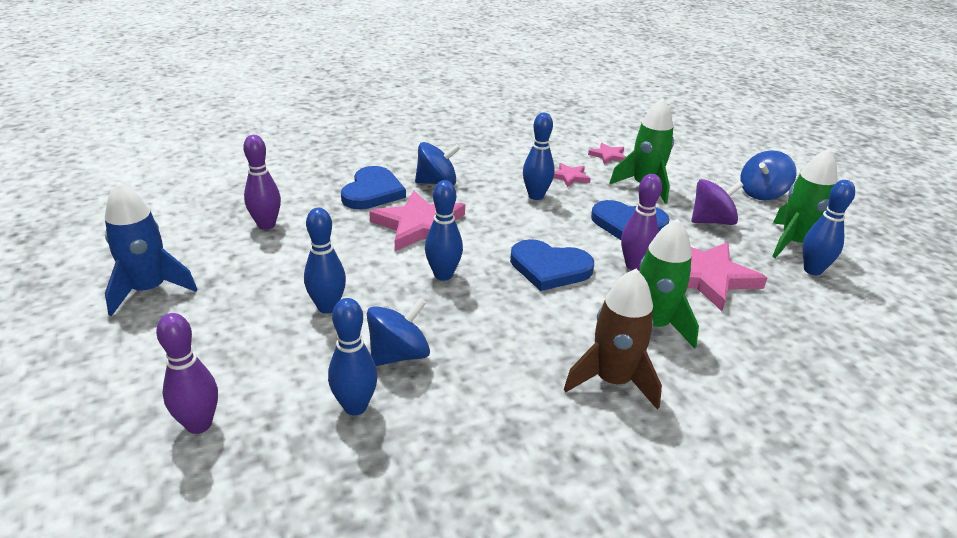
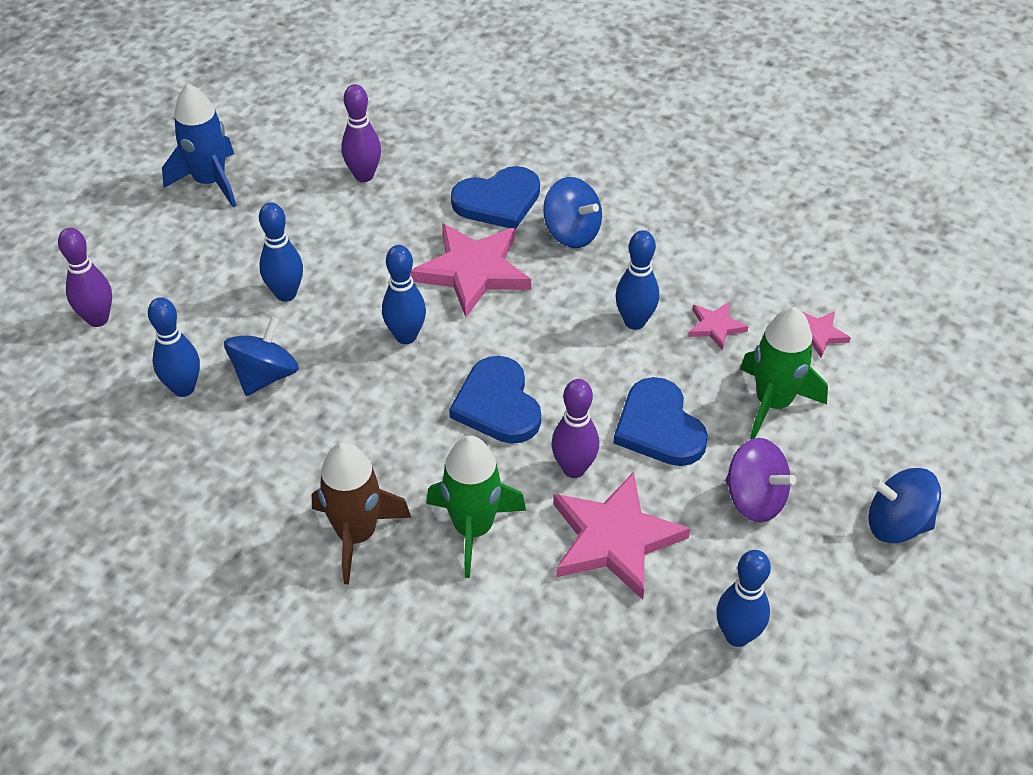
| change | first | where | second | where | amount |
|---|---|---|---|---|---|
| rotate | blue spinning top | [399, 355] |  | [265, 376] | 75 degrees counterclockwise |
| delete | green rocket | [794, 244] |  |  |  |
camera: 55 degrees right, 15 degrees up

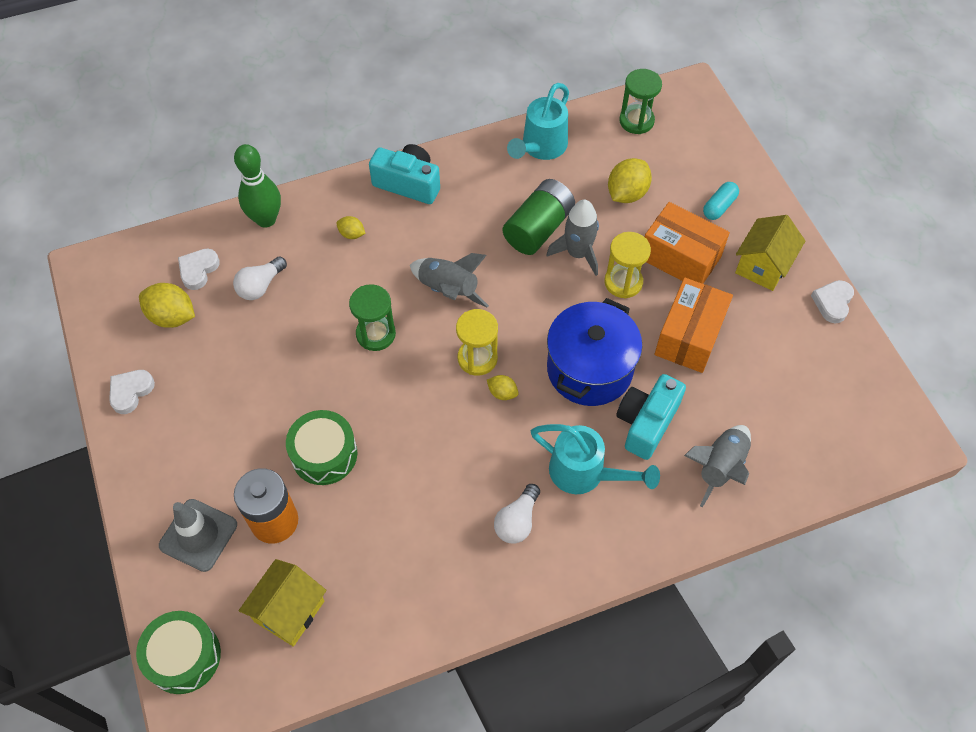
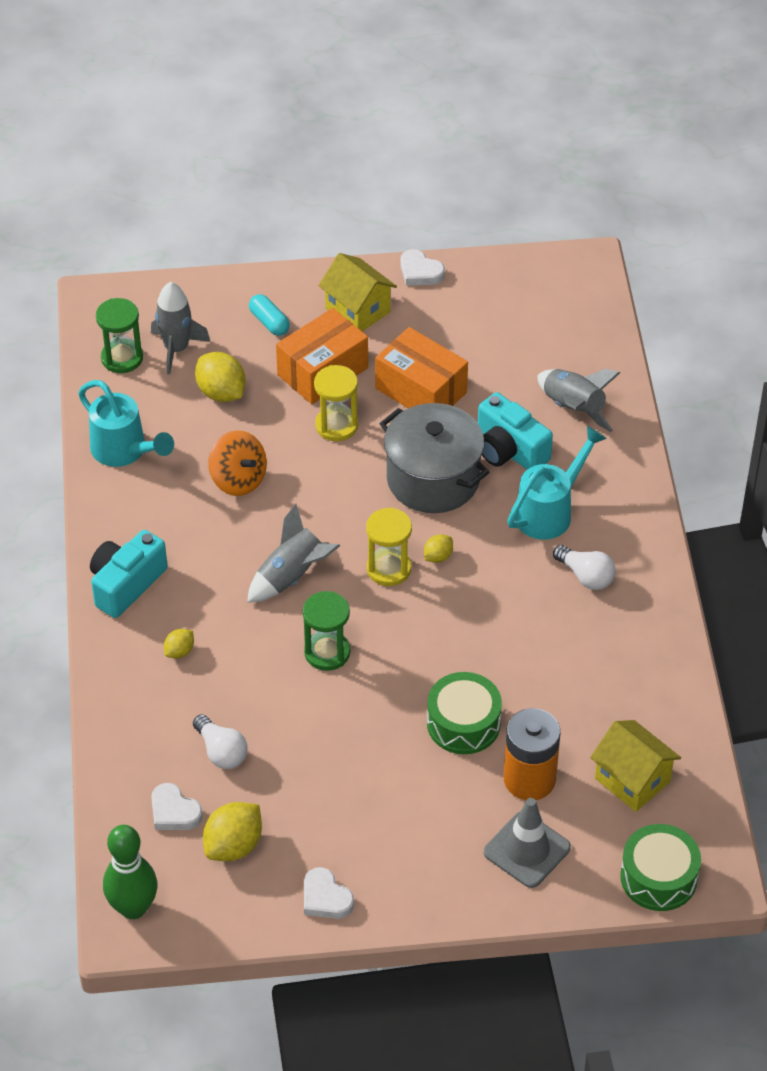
| change | first | where | second | where | amount |
|---|---|---|---|---|---|
| move | green bowling pin | [266, 219] |  | [133, 908] |  |
| replace | green battery | [538, 228] | orange spinning top | [238, 479] |  |
| move | grey rocket | [577, 253] |  | [176, 349] |  |
| recolor | blue pot | [589, 369] | grey pot | [433, 479] |  |
camera: 75 degrees left, 10 degrees down

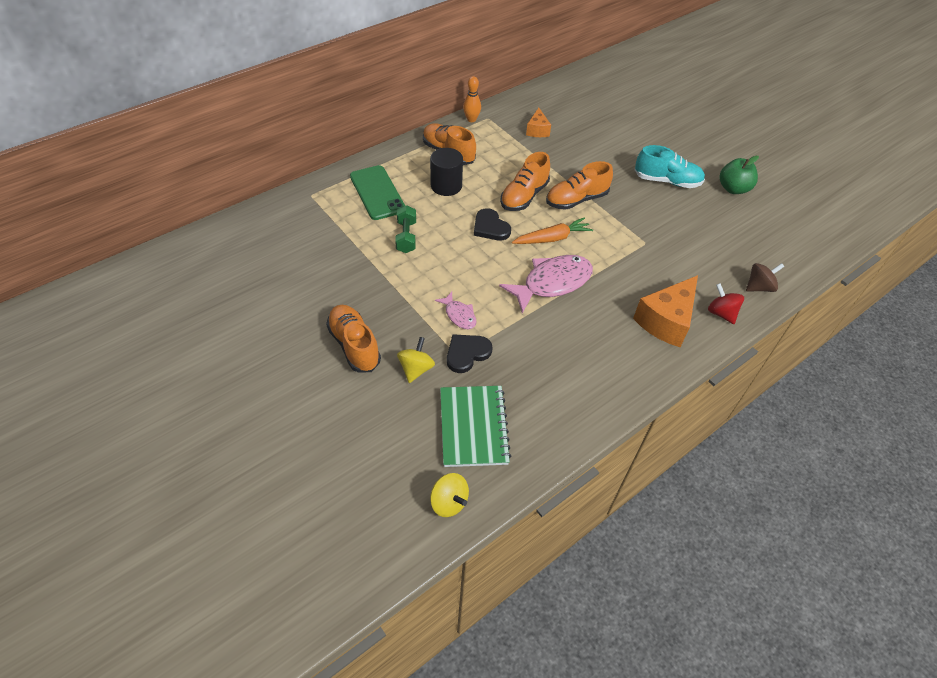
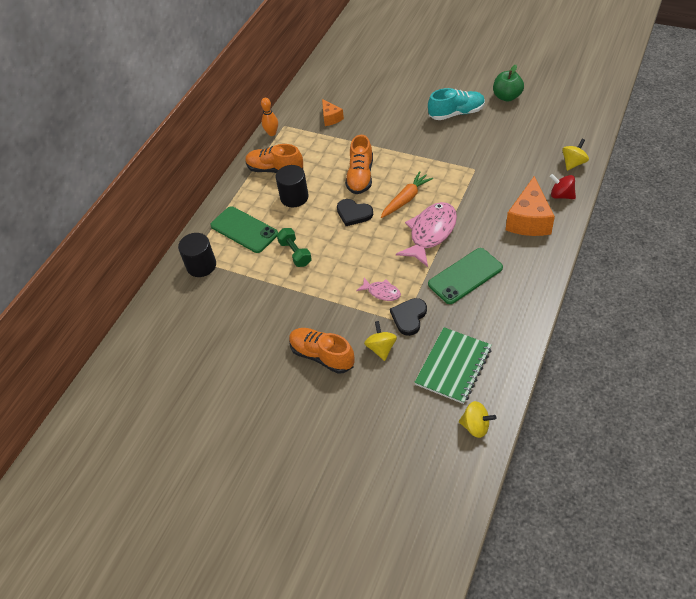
| change | first | where | second | where | amount |
|---|---|---|---|---|---|
| rotate | green notebook | [473, 427] |  | [453, 366] | 60 degrees clockwise |
| delete | orange shoe | [576, 200] |  |  |  |
| recolor | brown spinning top | [759, 287] | yellow spinning top | [573, 163] |  |
| insert |  |  | black cylinder | [201, 265] |  |
| insert |  |  | green phone | [465, 276] |  |
camera: 20 degrees left, 0 degrees up

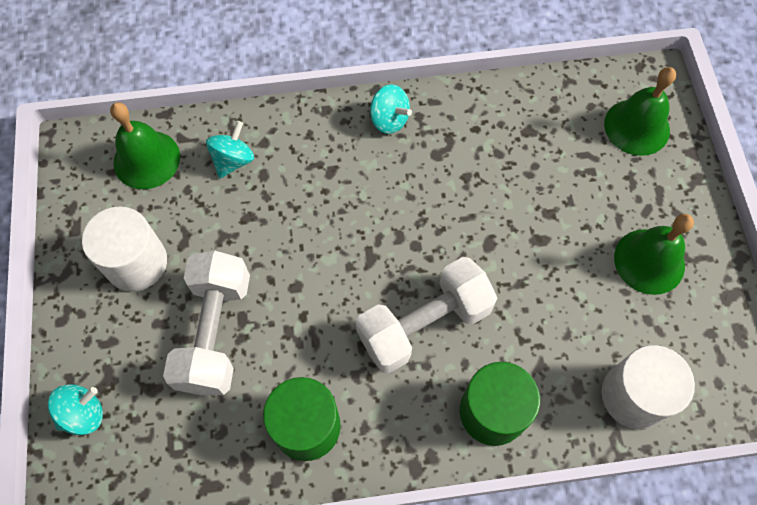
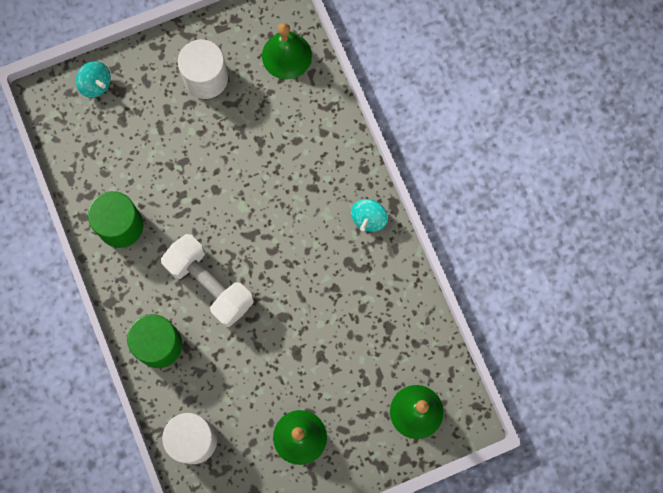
| change | first | where | second | where | amount |
|---|---|---|---|---|---|
| delete | white dumbbell | [215, 332] |  |  |  |
| delete | turquoise spinning top | [233, 160] |  |  |  |
camera: 75 degrees right, 10 degrees up

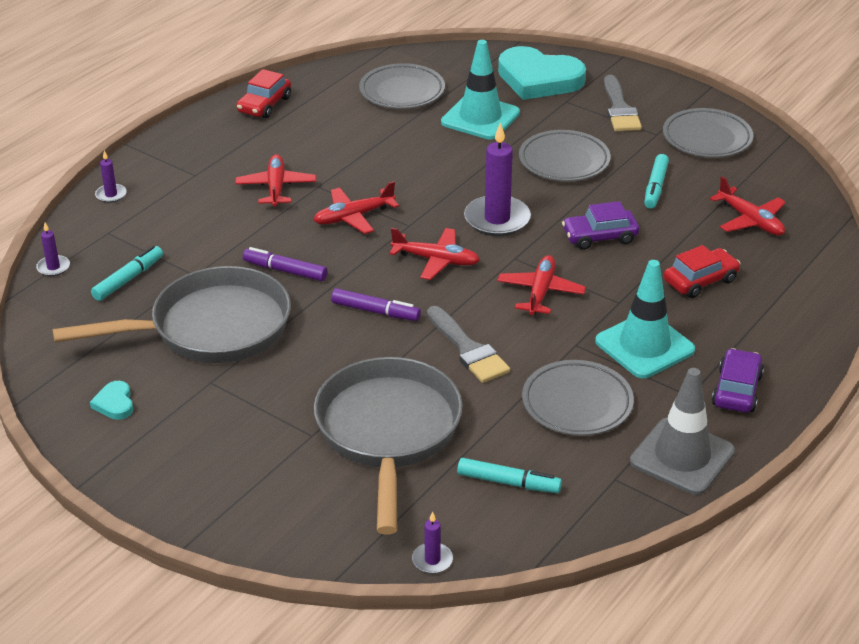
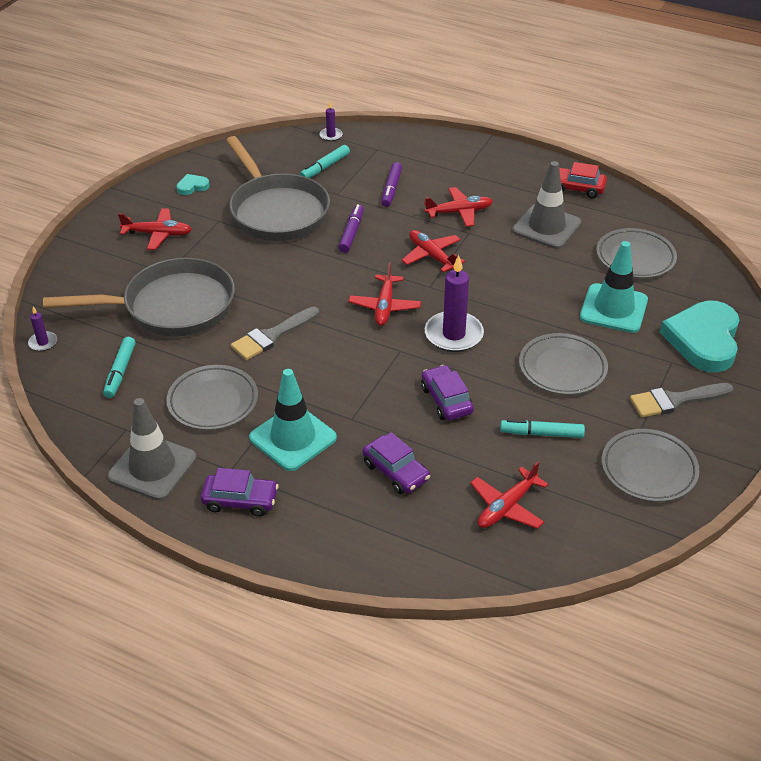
| change | first | where | second | where | amount |
|---|---|---|---|---|---|
| rotate | turquoise marker | [128, 279] |  | [325, 167] | 105 degrees clockwise |
| delete | purple candle | [111, 195] |  |  |  |
| move | purple marker | [375, 311] |  | [391, 189] |  |
| move | red plane | [540, 292] |  | [158, 234] |  |
| recolor | red car | [700, 281] | purple car | [396, 471] |  |
| insert |  |  | grey traffic cone | [546, 227] |  |
camera: 80 degrees right, 5 degrees up

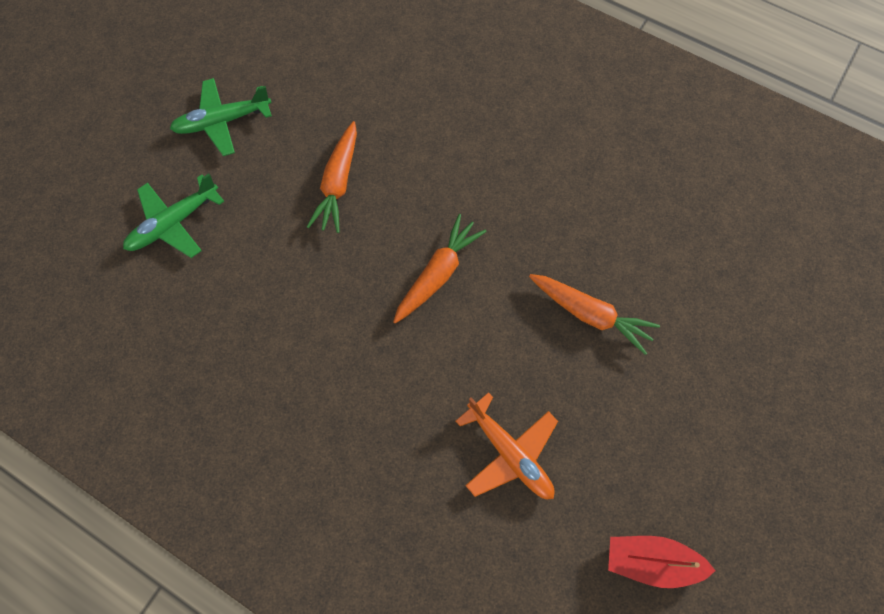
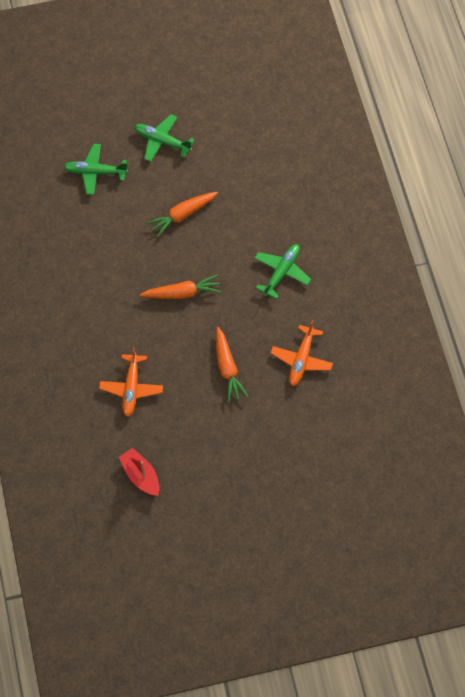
| change | first | where | second | where | amount |
|---|---|---|---|---|---|
| insert |  |  | green plane | [282, 272] |  |
| insert |  |  | orange plane | [301, 359] |  |
camera: 45 degrees right, 5 degrees down

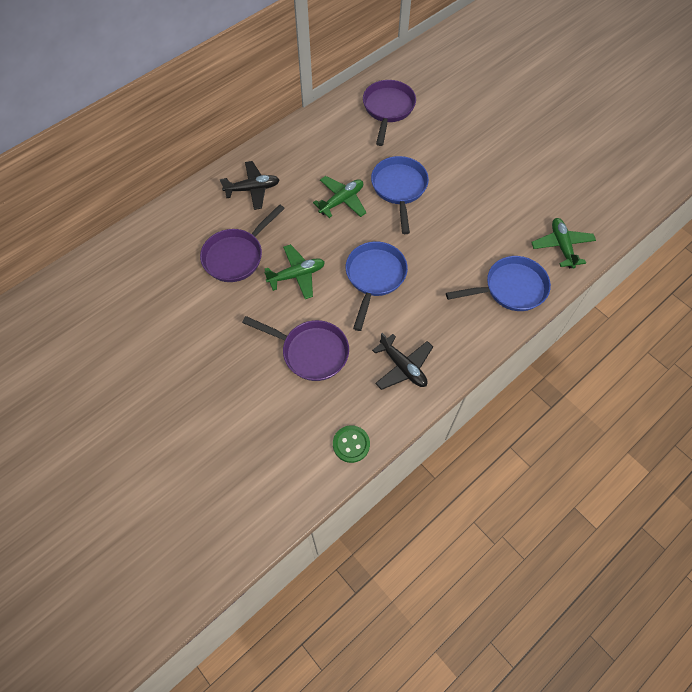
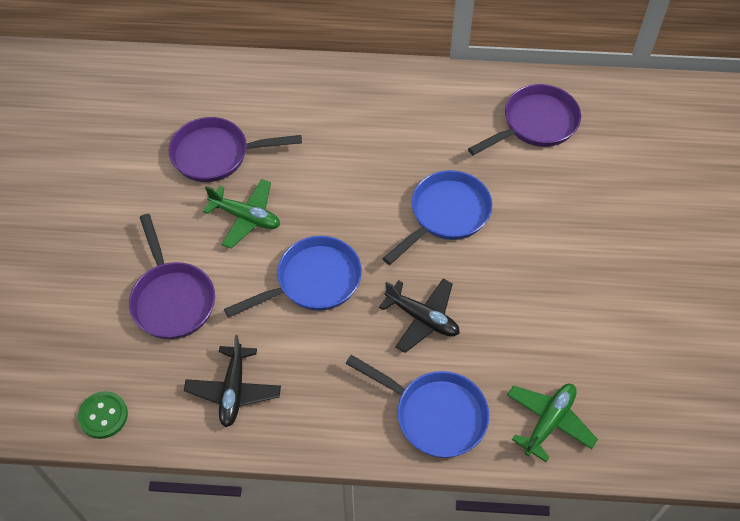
| change | first | where | second | where | amount |
|---|---|---|---|---|---|
| move | black plane | [252, 189] |  | [422, 318] |  |
| delete | green plane | [341, 201] |  |  |  |
camera: 45 degrees right, 5 degrees down

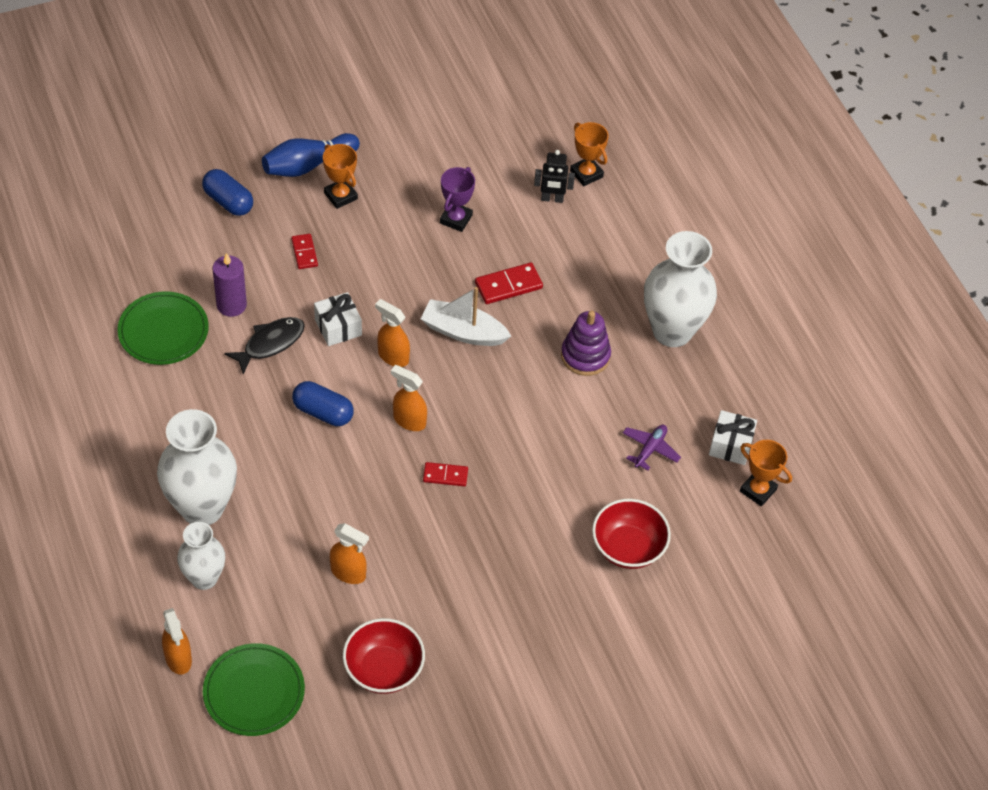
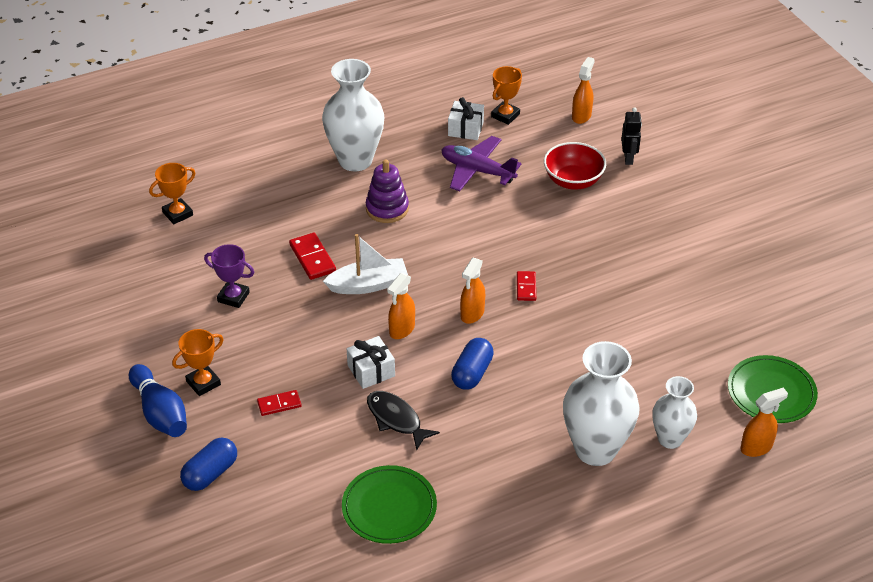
| change | first | where | second | where | amount |
|---|---|---|---|---|---|
| delete | purple candle | [231, 305] |  |  |  |
| move | orange spray bottle | [348, 573] |  | [581, 116] |  |
| delete | red bowl | [383, 669] |  |  |  |
| rotate | white boat | [463, 332] |  | [368, 285] | 120 degrees counterclockwise |
| move | black robot | [552, 199] |  | [628, 158] |  |
| resize | purple plane | [650, 449] |  | [477, 171] | x1.74 |
camera: 90 degrees left, 10 degrees down

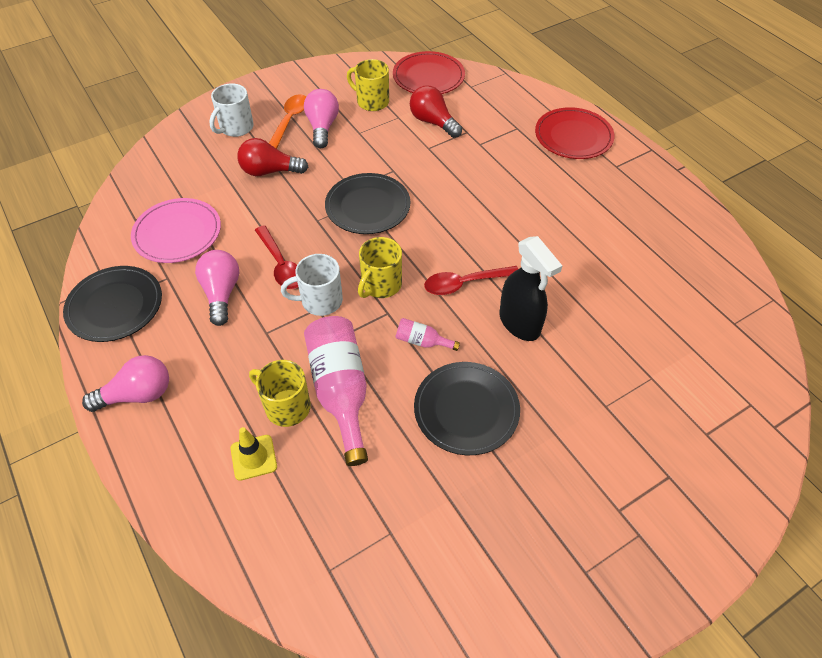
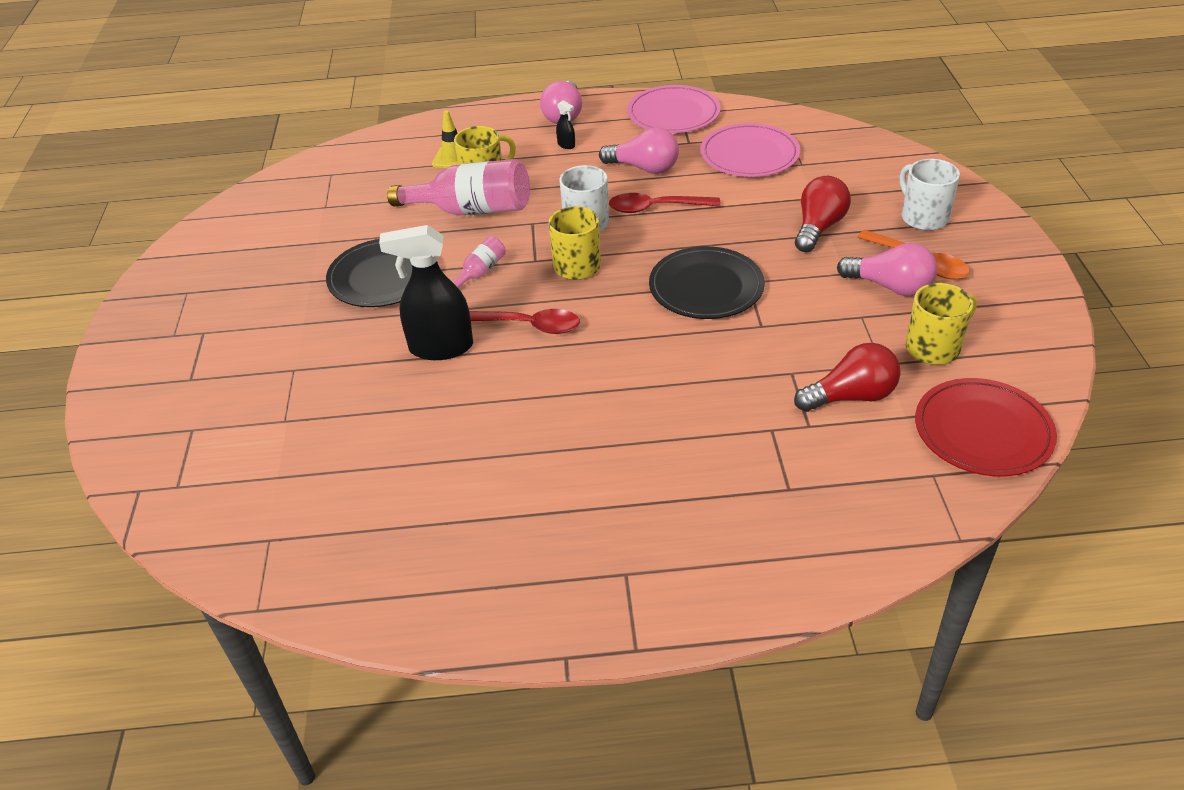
| change | first | where | second | where | amount |
|---|---|---|---|---|---|
| recolor | black plate | [115, 306] | pink plate | [673, 113] |  |
| rotate | red spoon | [464, 284] |  | [528, 325] | 90 degrees clockwise |
| delete | red plate | [573, 136] |  |  |  |
| insert |  |  | black spray bottle | [566, 145] |  |
camera: 120 degrees right, 10 degrees down

